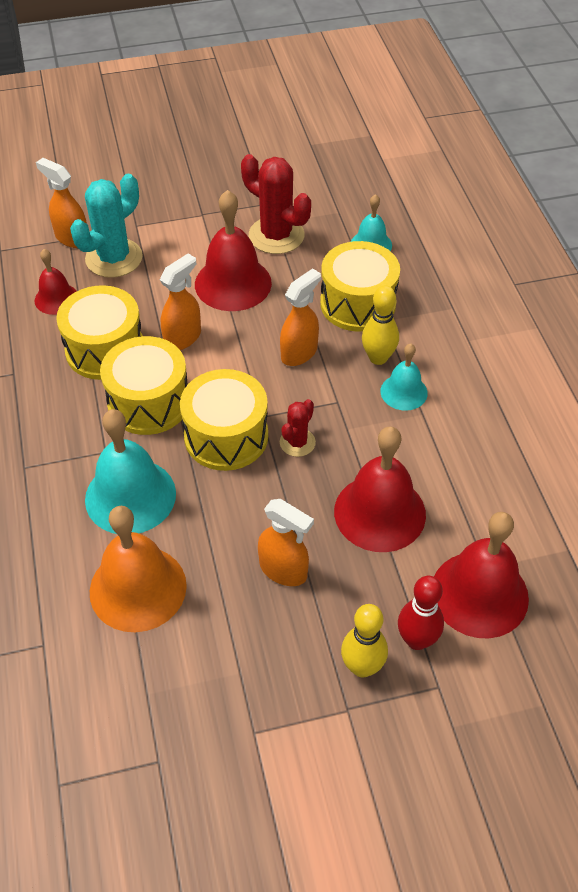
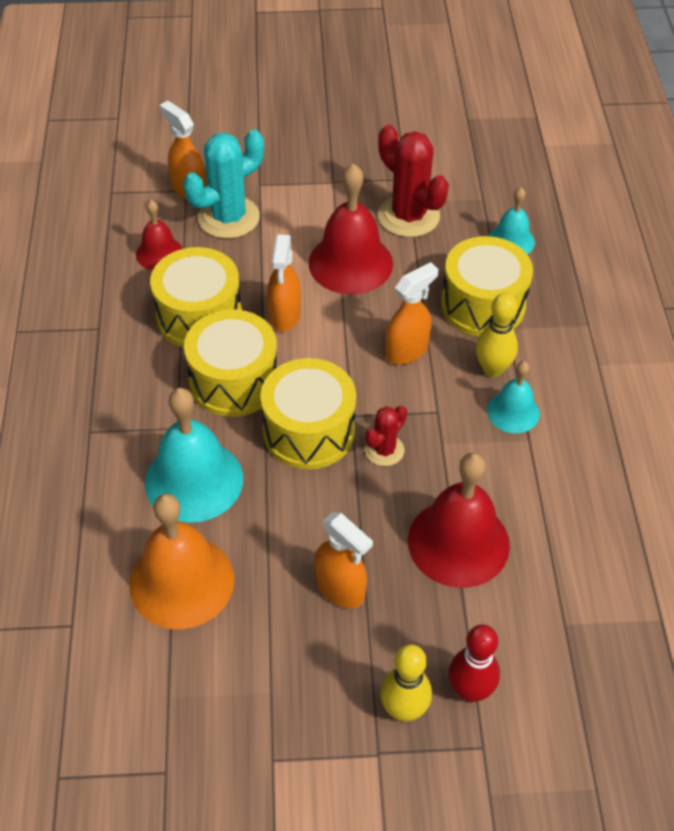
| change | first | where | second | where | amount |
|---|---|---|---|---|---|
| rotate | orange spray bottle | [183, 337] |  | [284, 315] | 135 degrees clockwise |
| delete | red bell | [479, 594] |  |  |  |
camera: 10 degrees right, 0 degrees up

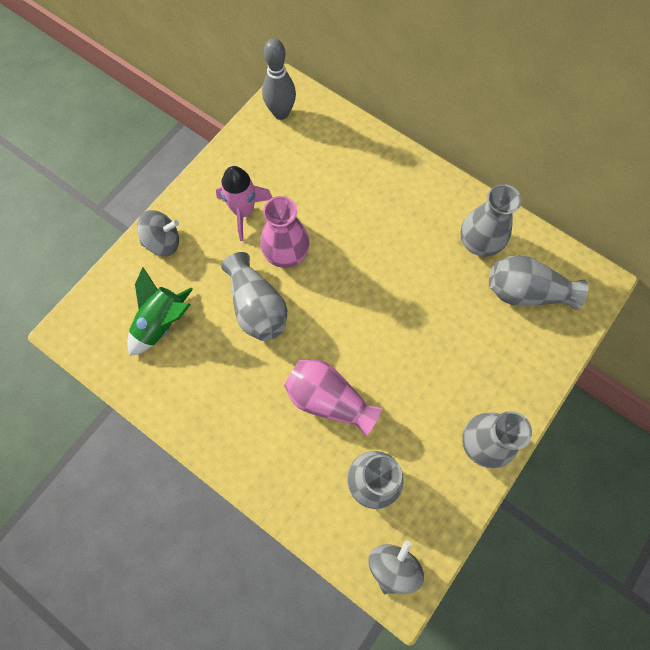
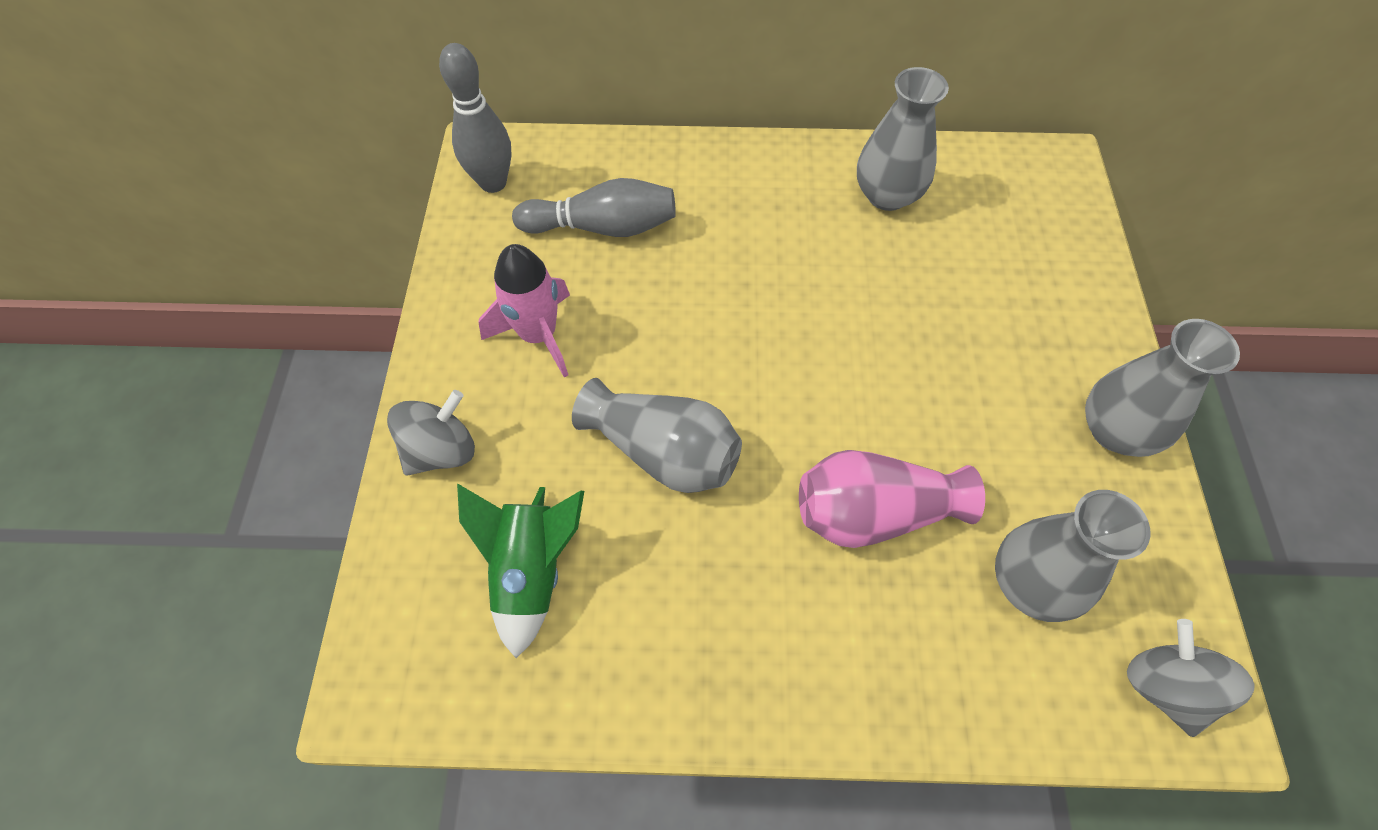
| change | first | where | second | where | amount |
|---|---|---|---|---|---|
| delete | pink vase | [286, 253] |  |  |  |
| delete | grey vase | [526, 292] |  |  |  |
| insert |  |  | grey bowling pin | [603, 227] |  |
camera: 35 degrees left, 10 degrees down

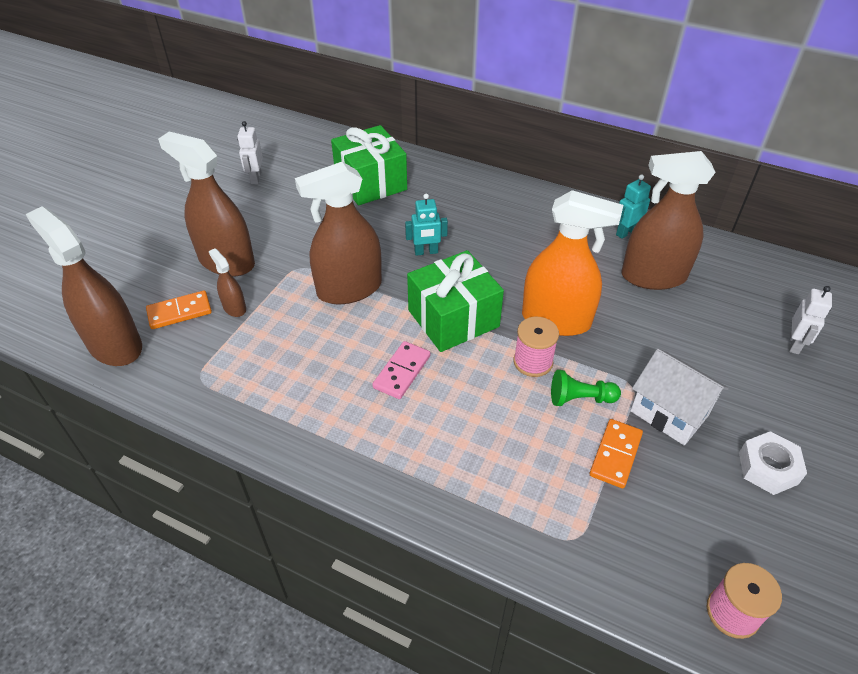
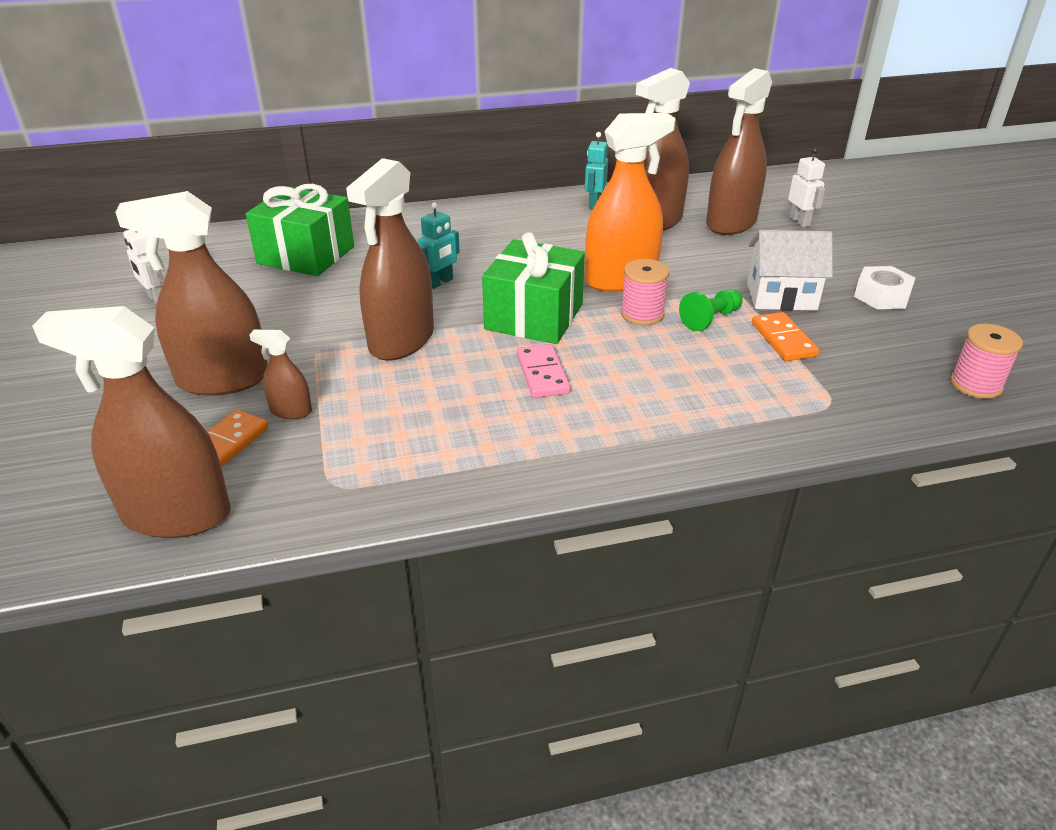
| change | first | where | second | where | amount |
|---|---|---|---|---|---|
| insert |  |  | brown spray bottle | [731, 223] |  |
camera: 40 degrees left, 10 degrees down

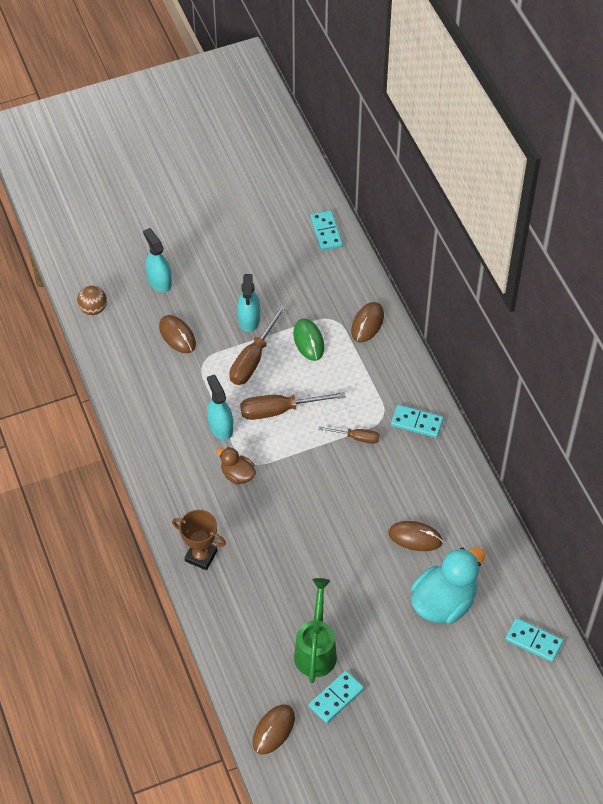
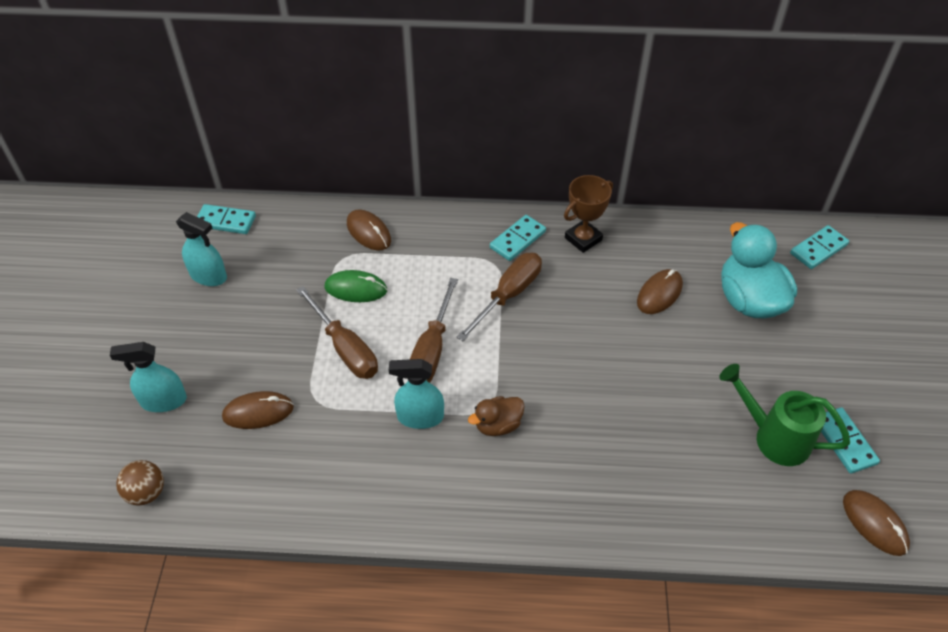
| change | first | where | second | where | amount |
|---|---|---|---|---|---|
| move | brown trophy | [201, 556] |  | [583, 239] |  |
| move | turquoise spray bottle | [249, 319] |  | [208, 276] |  |
| resize | brown screwdriver | [356, 437] |  | [508, 295] | x1.75 |
camera: 65 degrees left, 5 degrees down

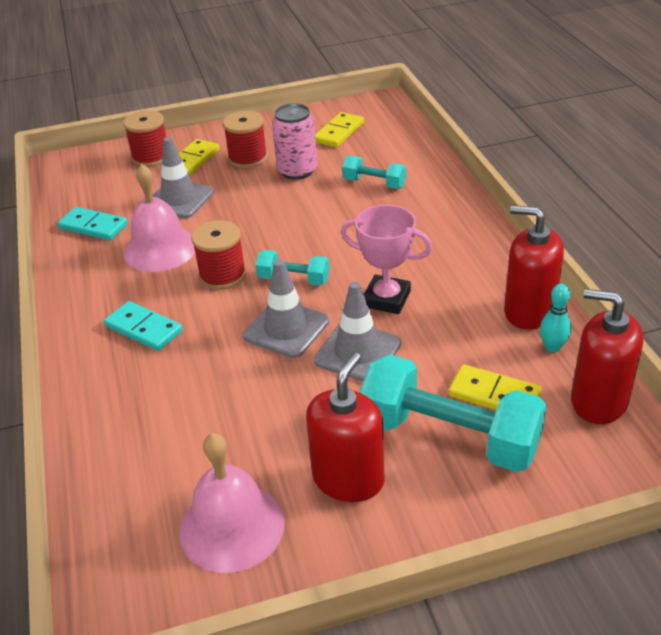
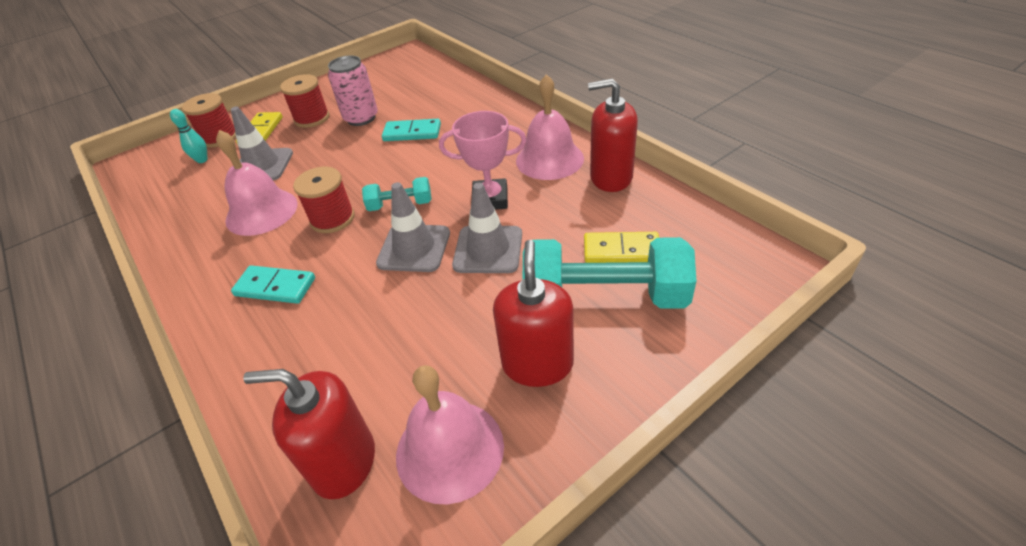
| change | first | where | second | where | amount |
|---|---|---|---|---|---|
| move | turquoise domino | [93, 226] |  | [412, 133] |  |
| delete | yellow domino | [339, 132] |  |  |  |
| delete | turquoise dumbbell | [374, 183] |  |  |  |
| move | turquoise bowling pin | [552, 347] |  | [202, 160] |  |
| move | red soap dispenser | [598, 401] |  | [343, 462] |  |
| insert |  |  | pink bell | [549, 159] |  |
camera: 20 degrees left, 5 degrees up

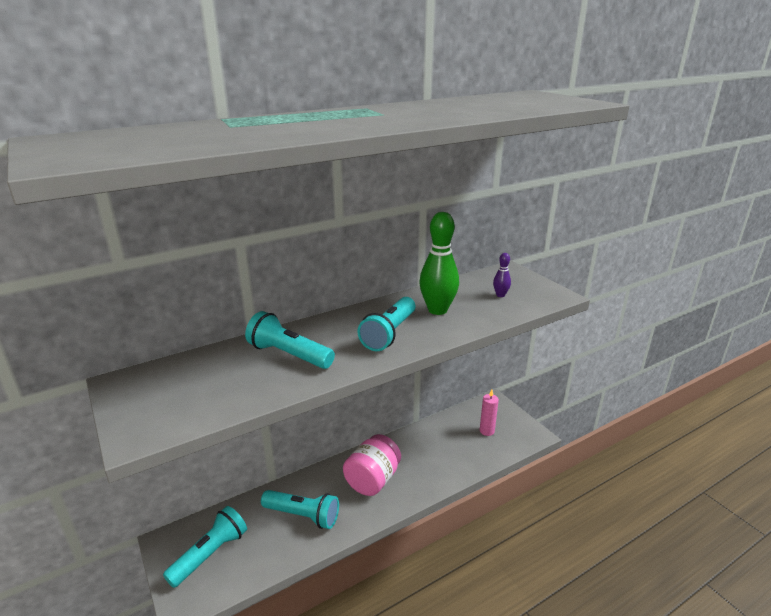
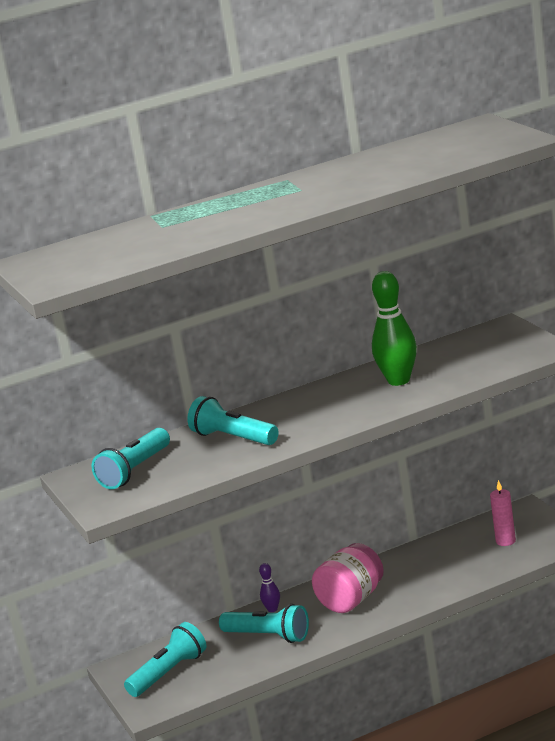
| change | first | where | second | where | amount |
|---|---|---|---|---|---|
| move | turquoise flashlight | [389, 334] |  | [135, 471] |  |
| move | purple bowling pin | [500, 295] |  | [272, 609] |  |
camera: 10 degrees right, 5 degrees down

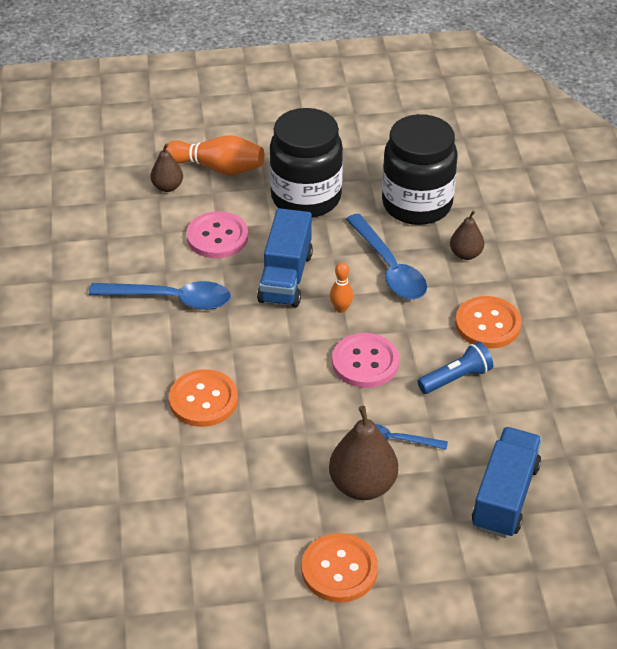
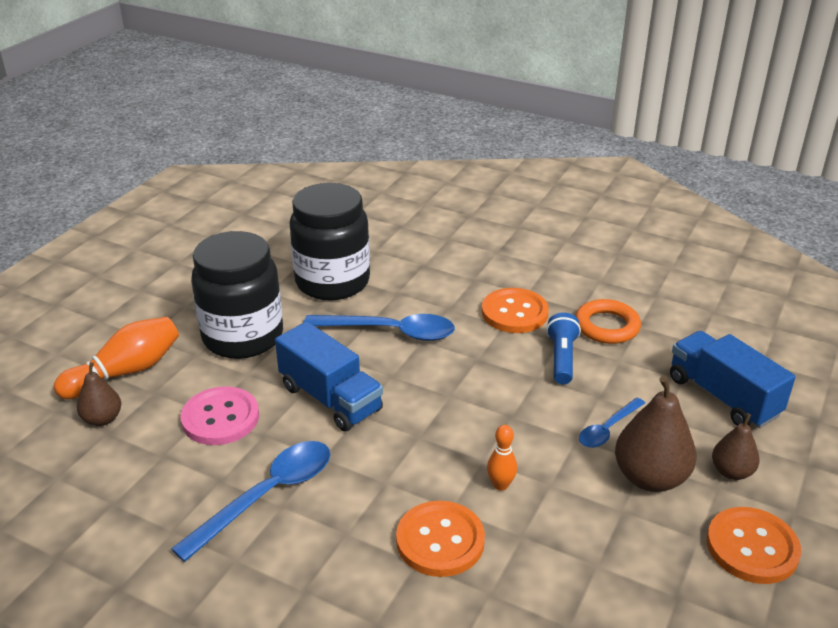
| change | first | where | second | where | amount |
|---|---|---|---|---|---|
| move | orange bowling pin | [341, 308] |  | [500, 485] |  |
| delete | pink button | [365, 362] |  |  |  |
| move | brown pear | [465, 254] |  | [731, 472] |  |
| insert |  |  | orange ring | [606, 326] |  |
camera: 55 degrees left, 10 degrees down

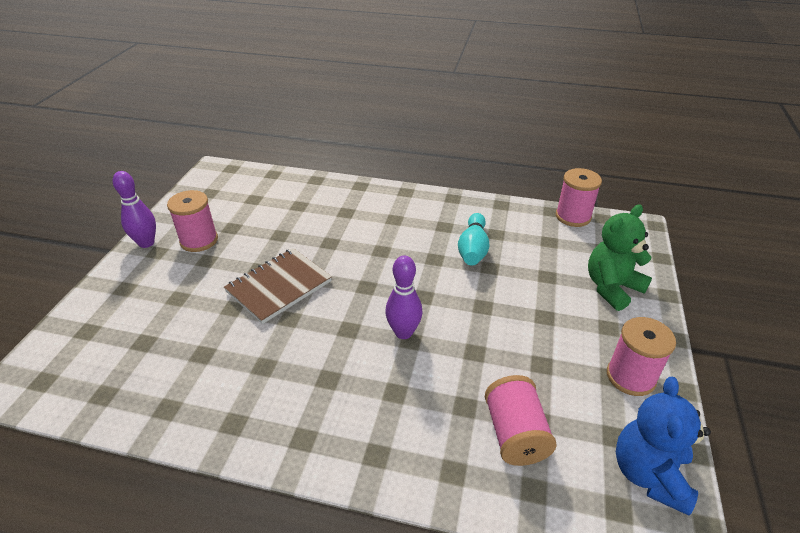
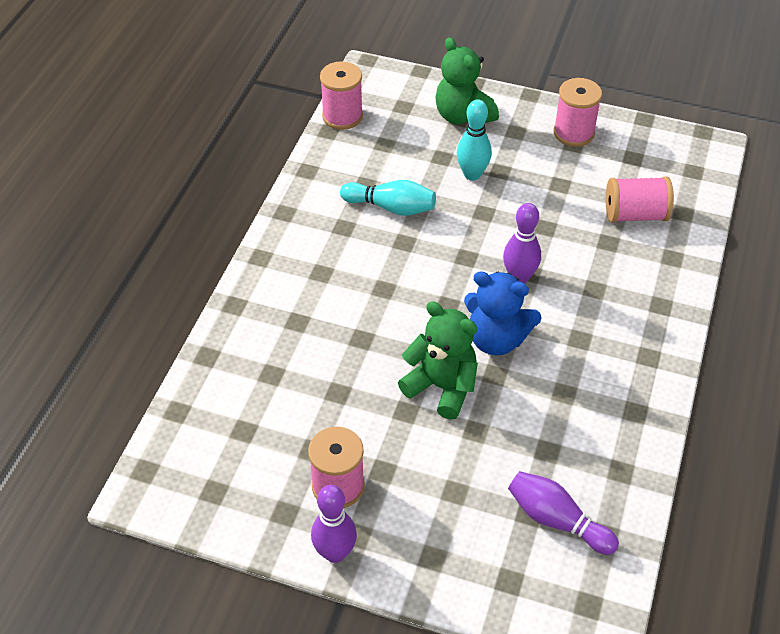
| change | first | where | second | where | amount |
|---|---|---|---|---|---|
| replace | brown notebook | [279, 287] | green teddy bear | [442, 387] |  |
| move | blue teddy bear | [649, 474] |  | [496, 339] |  |
| insert |  |  | turquoise bowling pin | [472, 174] |  |
| insert |  |  | purple bowling pin | [557, 520] |  |
camera: 85 degrees left, 10 degrees up

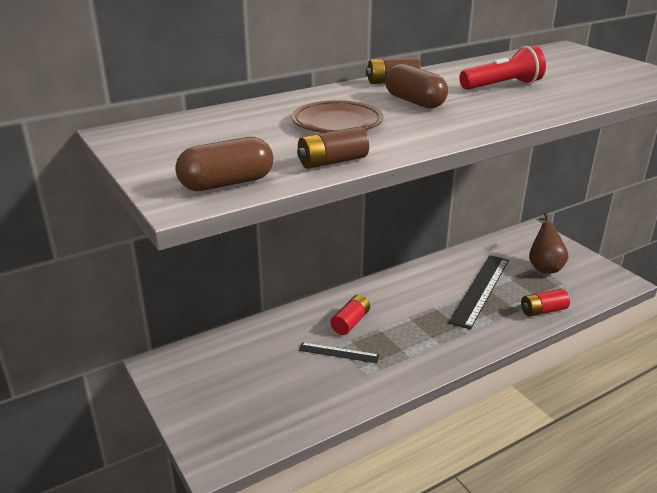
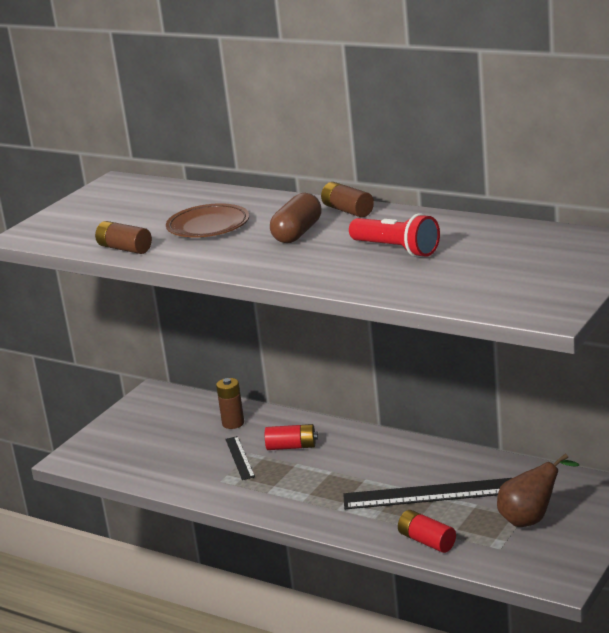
| change | first | where | second | where | amount |
|---|---|---|---|---|---|
| delete | brown capsule | [227, 183] |  |  |  |
| insert |  |  | brown battery | [233, 423] |  |
camera: 65 degrees right, 5 degrees down

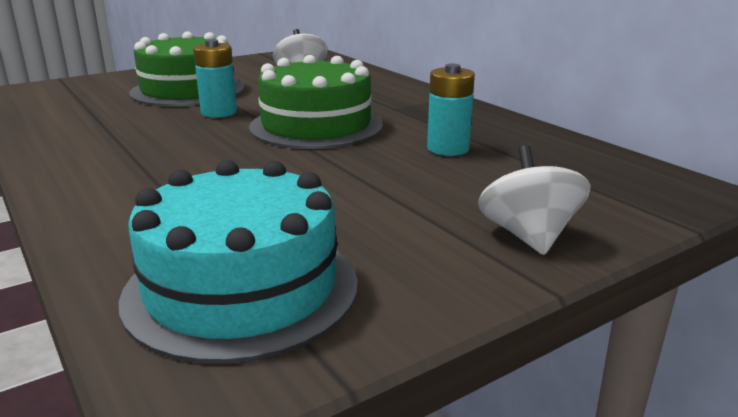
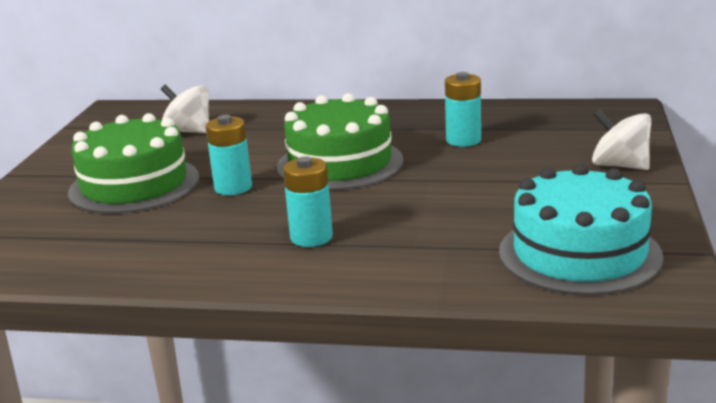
| change | first | where | second | where | amount |
|---|---|---|---|---|---|
| insert |  |  | turquoise battery | [311, 237] |  |
camera: 45 degrees left, 0 degrees up

